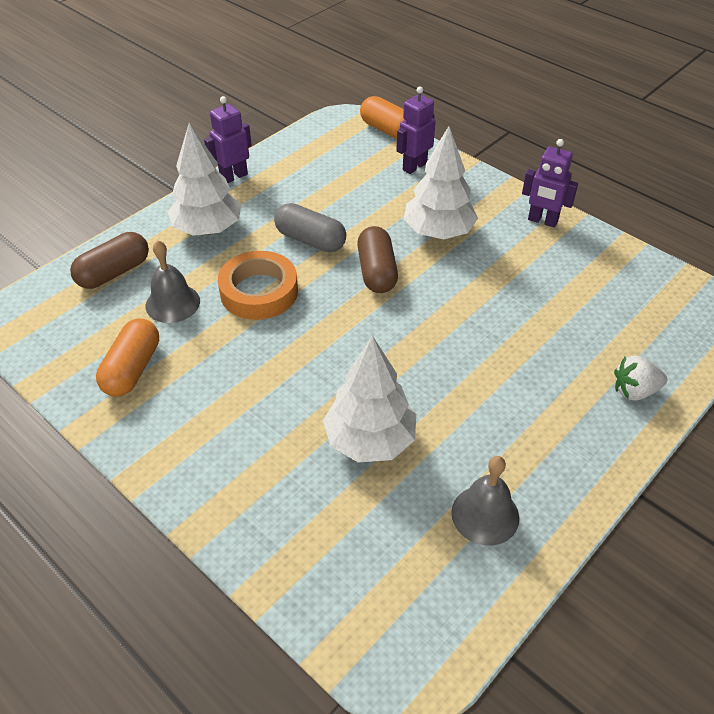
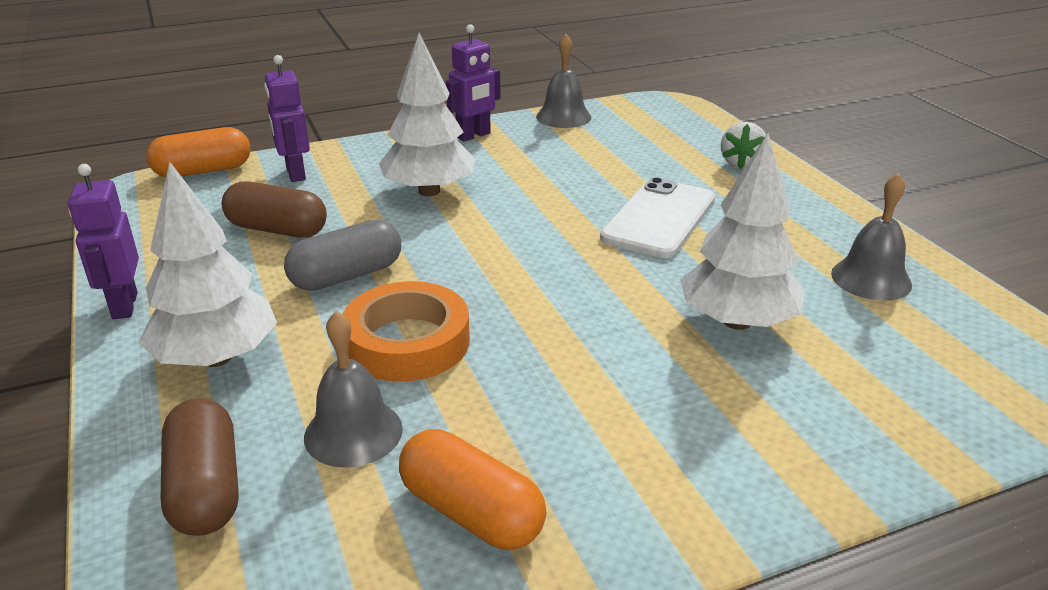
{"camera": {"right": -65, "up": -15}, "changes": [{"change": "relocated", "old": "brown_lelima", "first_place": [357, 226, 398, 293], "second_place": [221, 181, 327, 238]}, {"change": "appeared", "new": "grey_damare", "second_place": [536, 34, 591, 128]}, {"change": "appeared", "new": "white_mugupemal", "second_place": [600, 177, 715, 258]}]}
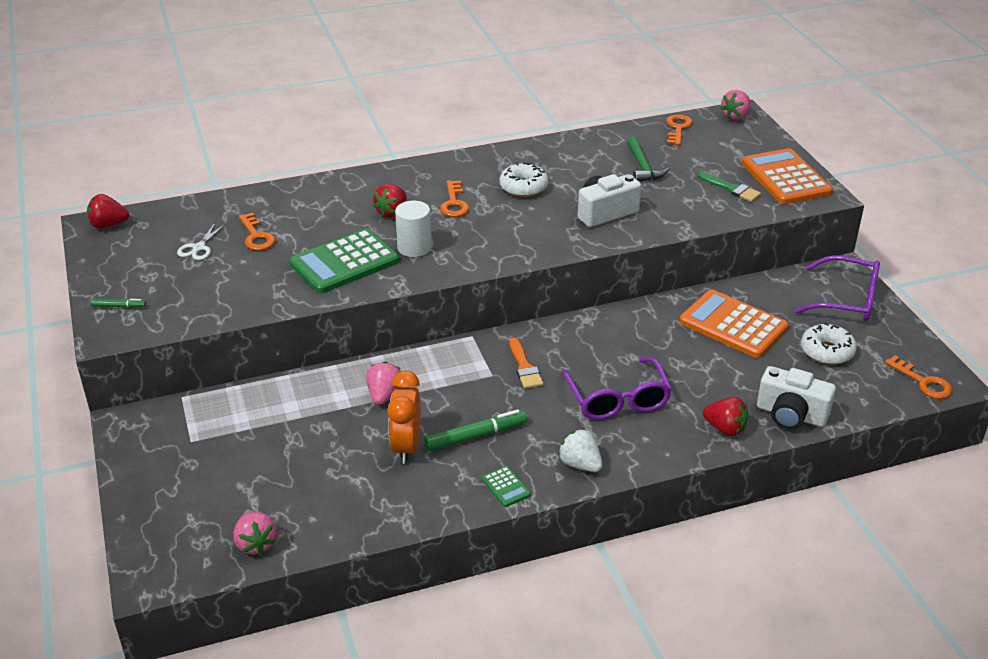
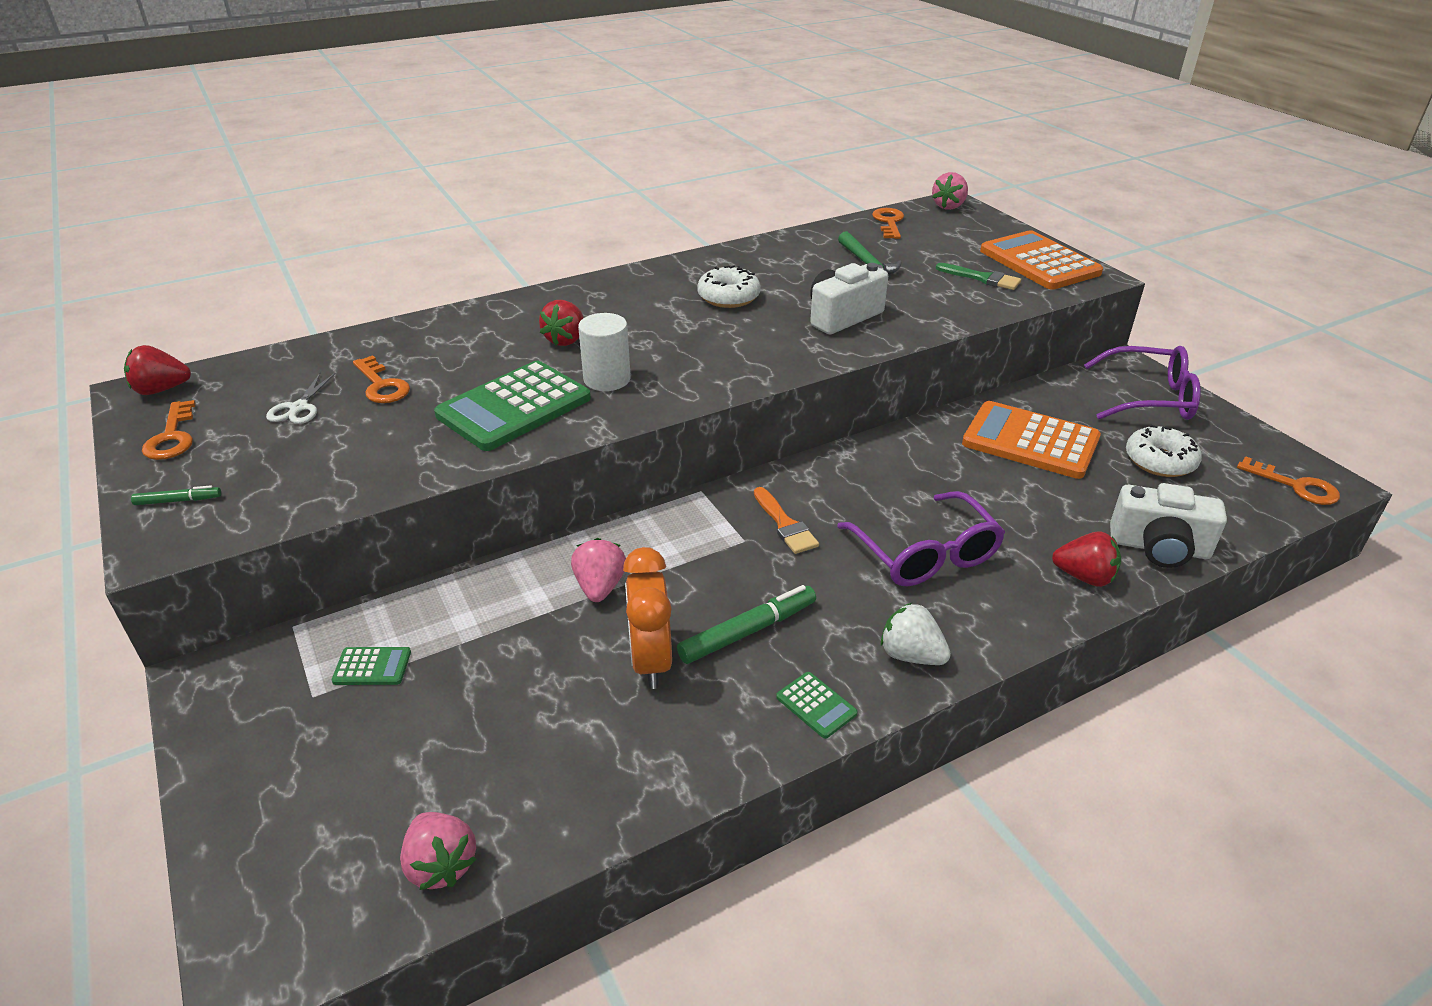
{"camera": {"right": -10, "up": 0}, "changes": [{"change": "relocated", "old": "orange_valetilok", "first_place": [440, 180, 470, 217], "second_place": [142, 400, 196, 460]}, {"change": "appeared", "new": "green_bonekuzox", "second_place": [332, 647, 411, 685]}]}
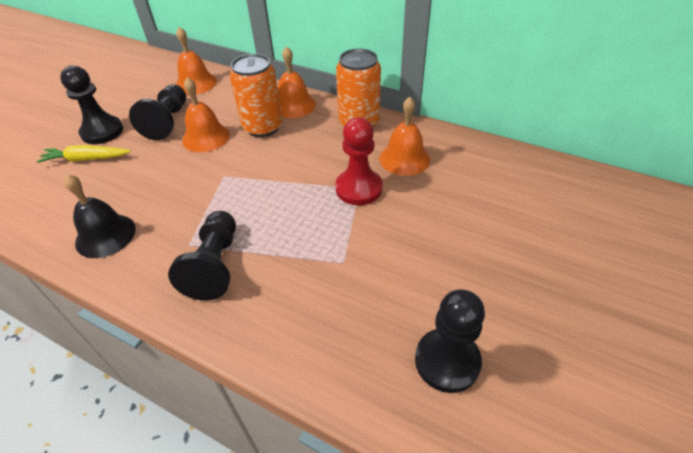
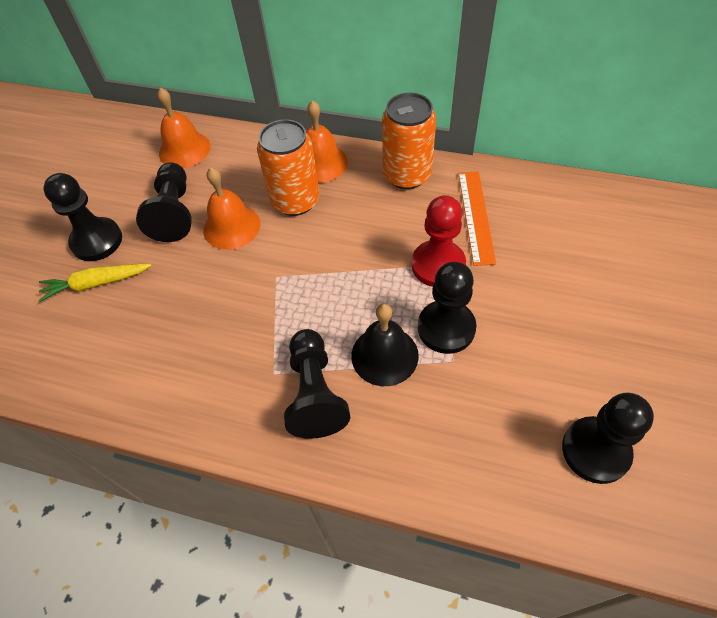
{"camera": {"right": -10, "up": 10}, "changes": [{"change": "relocated", "old": "black_damare", "first_place": [64, 174, 136, 258], "second_place": [351, 303, 419, 386]}, {"change": "appeared", "new": "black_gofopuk", "second_place": [418, 262, 476, 354]}, {"change": "exchanged", "old": "orange_damare", "new": "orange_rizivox", "first_place": [379, 97, 430, 176], "second_place": [458, 171, 496, 266]}]}
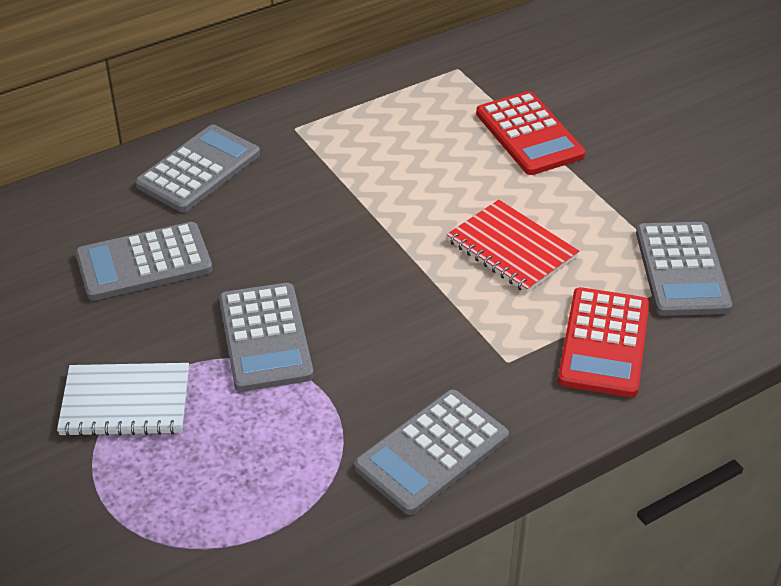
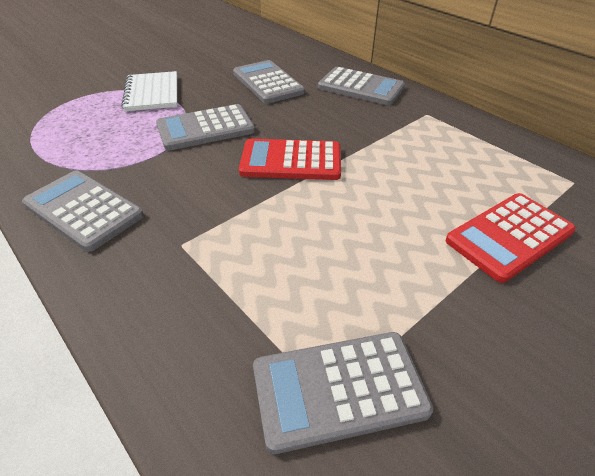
{"camera": {"right": 80, "up": 0}, "changes": [{"change": "relocated", "old": "red_bonekuzox", "first_place": [558, 287, 650, 397], "second_place": [239, 139, 341, 180]}, {"change": "missing", "old": "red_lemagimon", "first_place": [447, 200, 579, 293]}]}
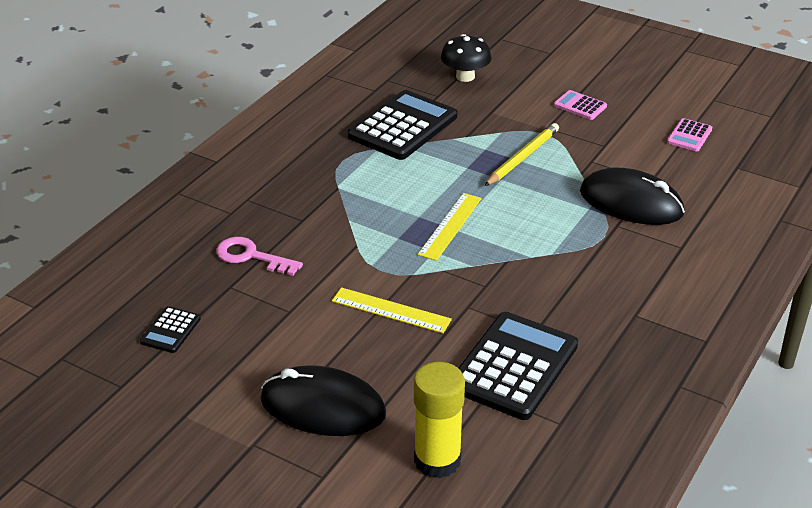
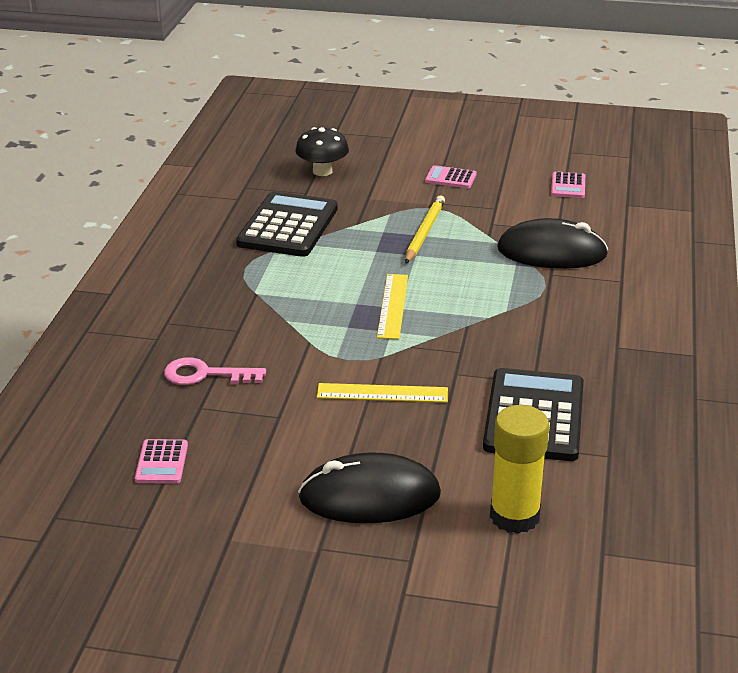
{"camera": {"right": -20, "up": -5}, "changes": [{"change": "colour", "old": "black_bonekuzox", "new": "pink_bonekuzox", "first_place": [140, 306, 201, 353], "second_place": [135, 439, 188, 484]}]}
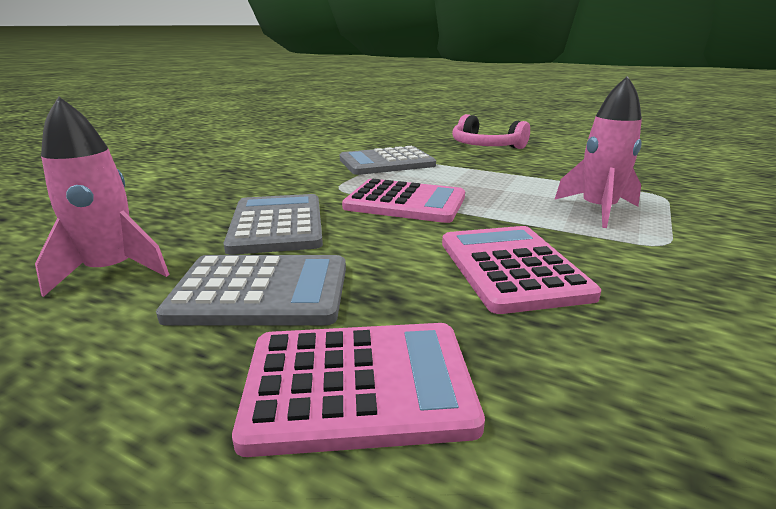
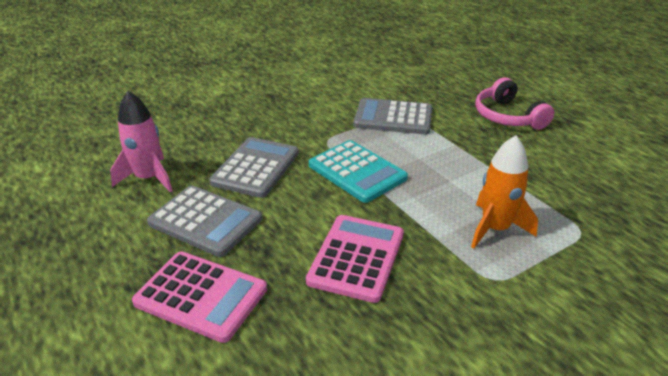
{"camera": {"right": 30, "up": 10}, "changes": [{"change": "colour", "old": "pink_bonekuzox", "new": "turquoise_bonekuzox", "first_place": [342, 178, 465, 223], "second_place": [309, 140, 408, 203]}, {"change": "colour", "old": "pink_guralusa", "new": "orange_guralusa", "first_place": [554, 76, 642, 228], "second_place": [471, 136, 538, 249]}]}
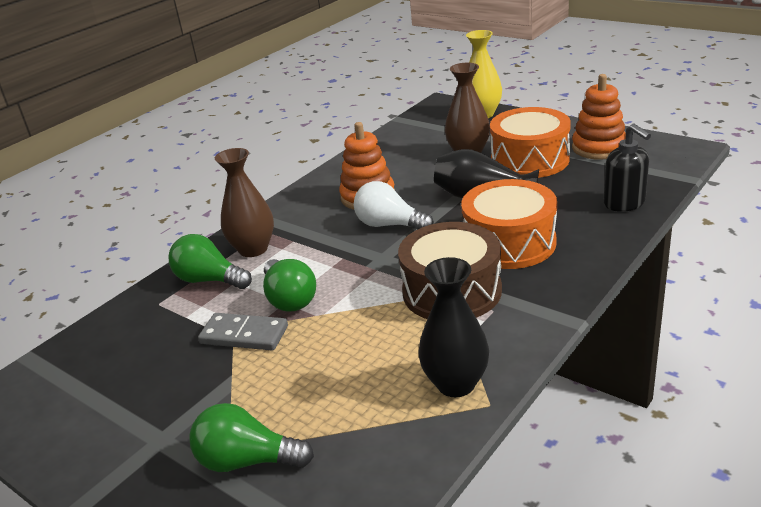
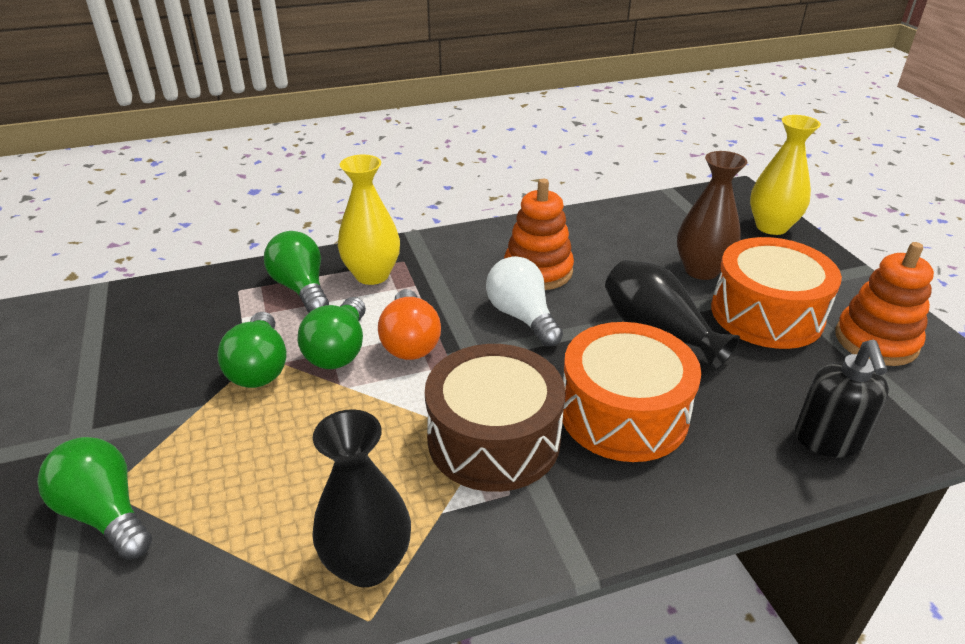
{"camera": {"right": 30, "up": 5}, "changes": [{"change": "exchanged", "old": "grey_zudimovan", "new": "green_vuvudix", "first_place": [198, 313, 288, 350], "second_place": [217, 312, 287, 388]}, {"change": "colour", "old": "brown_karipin", "new": "yellow_karipin", "first_place": [215, 148, 274, 257], "second_place": [338, 154, 400, 285]}, {"change": "appeared", "new": "orange_vuvudix", "second_place": [378, 289, 441, 360]}]}
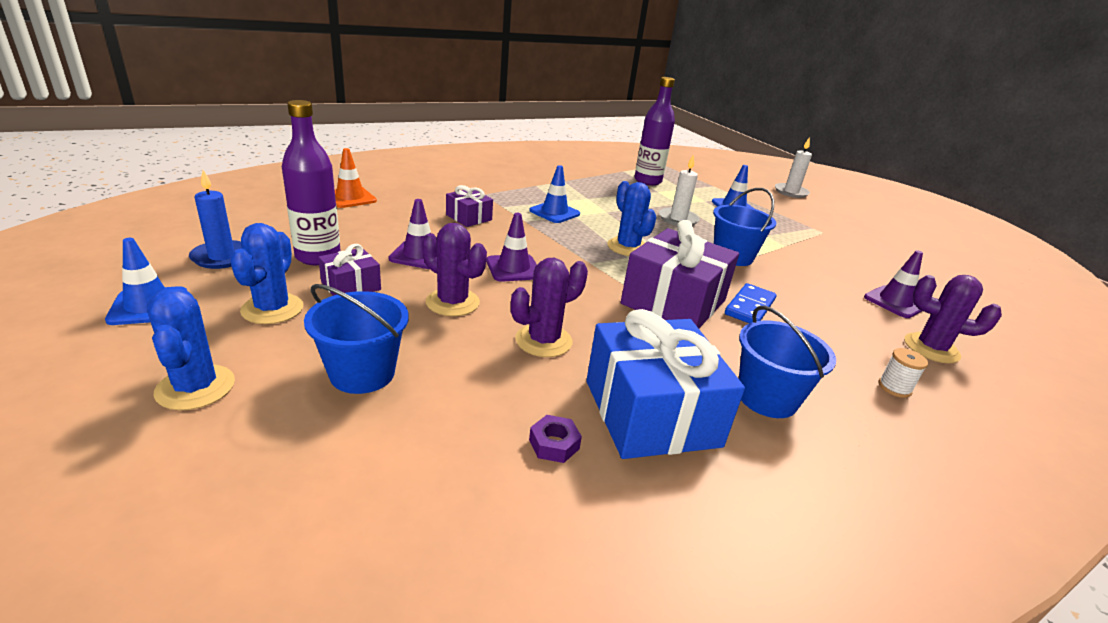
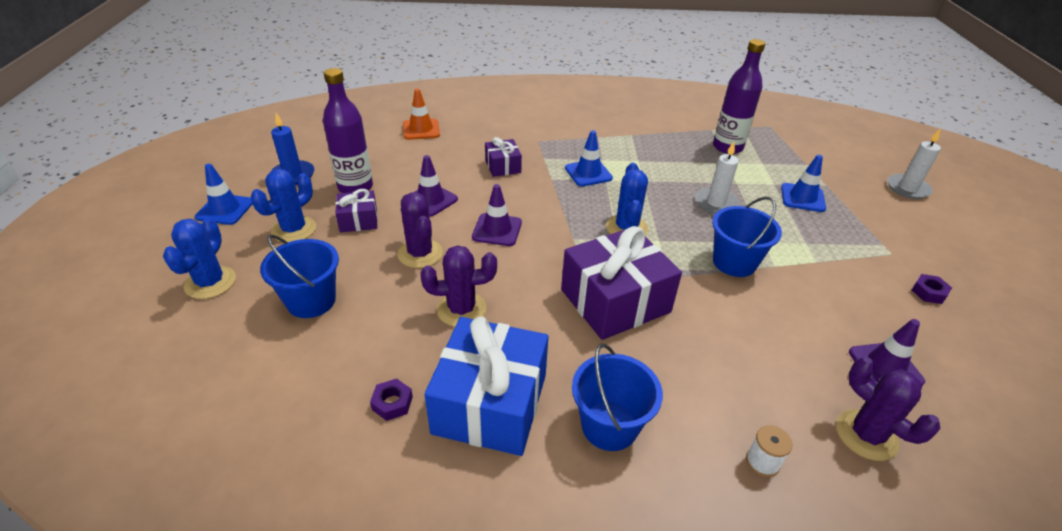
{"camera": {"right": 30, "up": 10}, "changes": [{"change": "appeared", "new": "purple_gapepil", "second_place": [912, 274, 952, 304]}, {"change": "missing", "old": "blue_zudimovan", "first_place": [725, 283, 776, 323]}]}
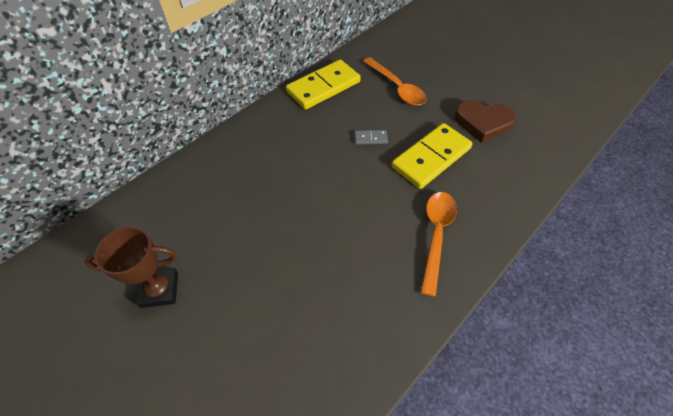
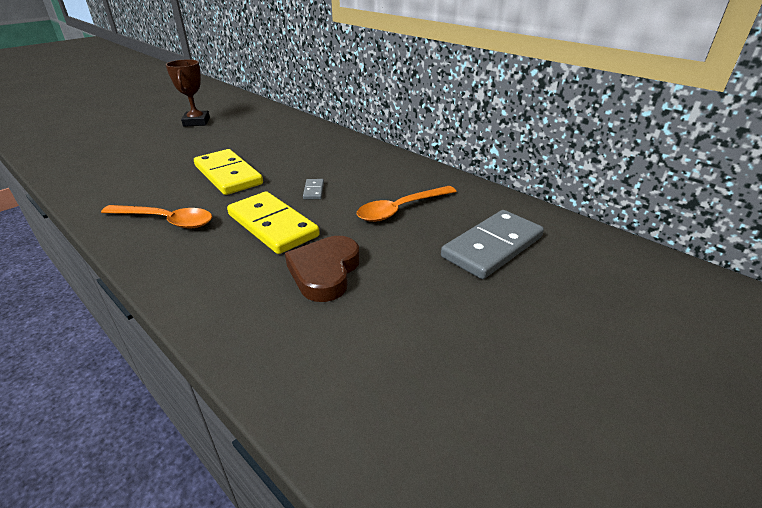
{"camera": {"right": 90, "up": -20}, "changes": [{"change": "relocated", "old": "yellow_zudimovan", "first_place": [286, 60, 361, 110], "second_place": [194, 149, 263, 195]}, {"change": "appeared", "new": "grey_zudimovan", "second_place": [441, 210, 544, 279]}]}
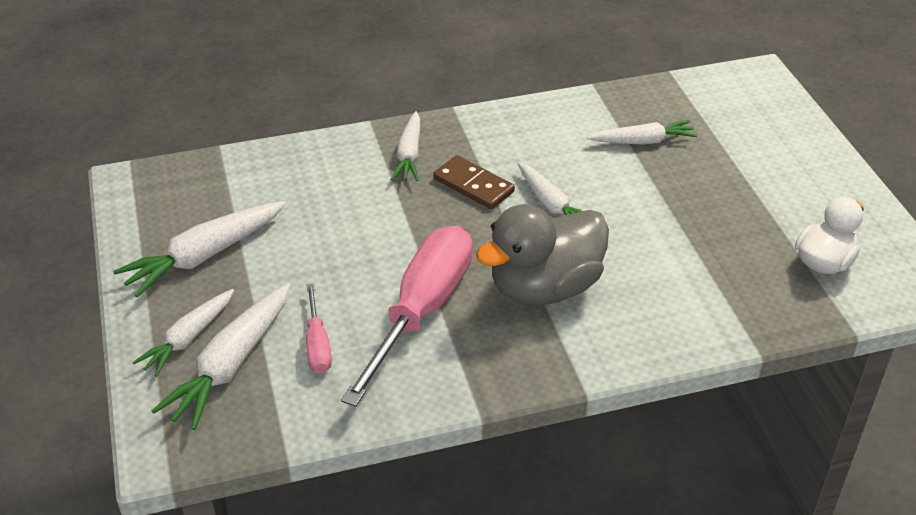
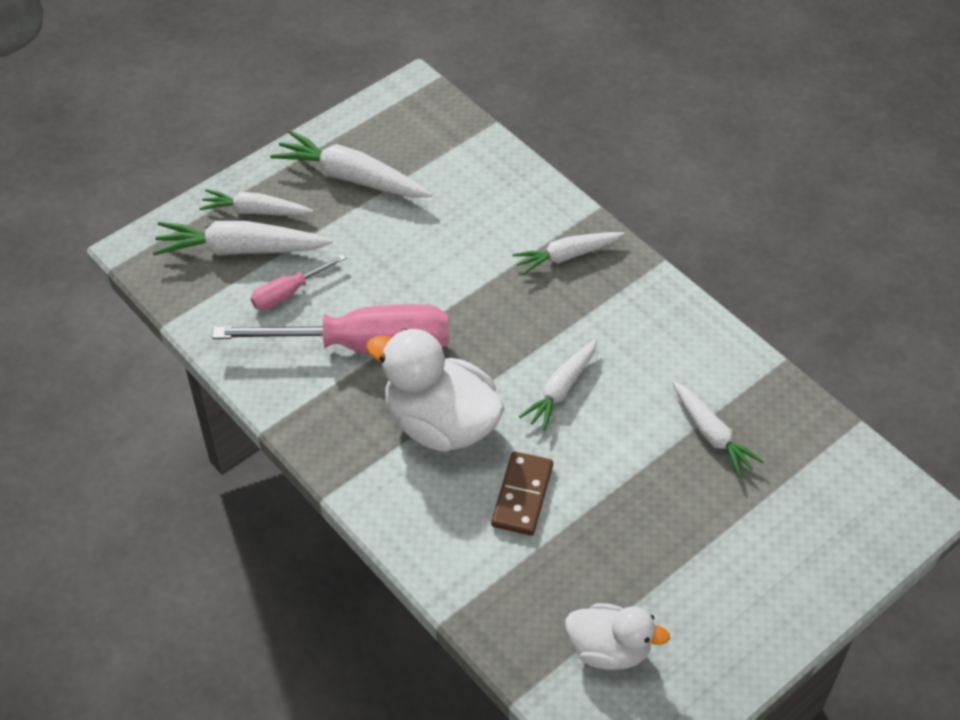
{"camera": {"right": 65, "up": 10}, "changes": [{"change": "colour", "old": "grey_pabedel", "new": "white_pabedel", "first_place": [476, 204, 609, 305], "second_place": [366, 329, 504, 452]}, {"change": "relocated", "old": "brown_zudimovan", "first_place": [433, 155, 515, 209], "second_place": [491, 451, 553, 536]}]}
